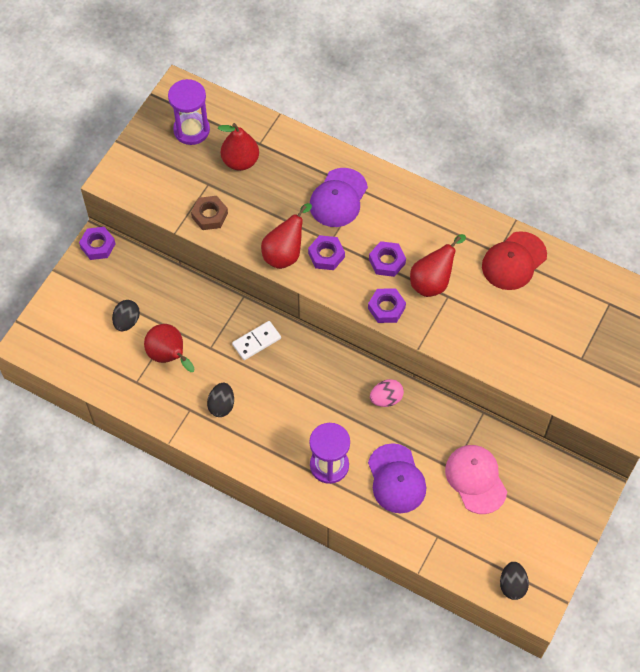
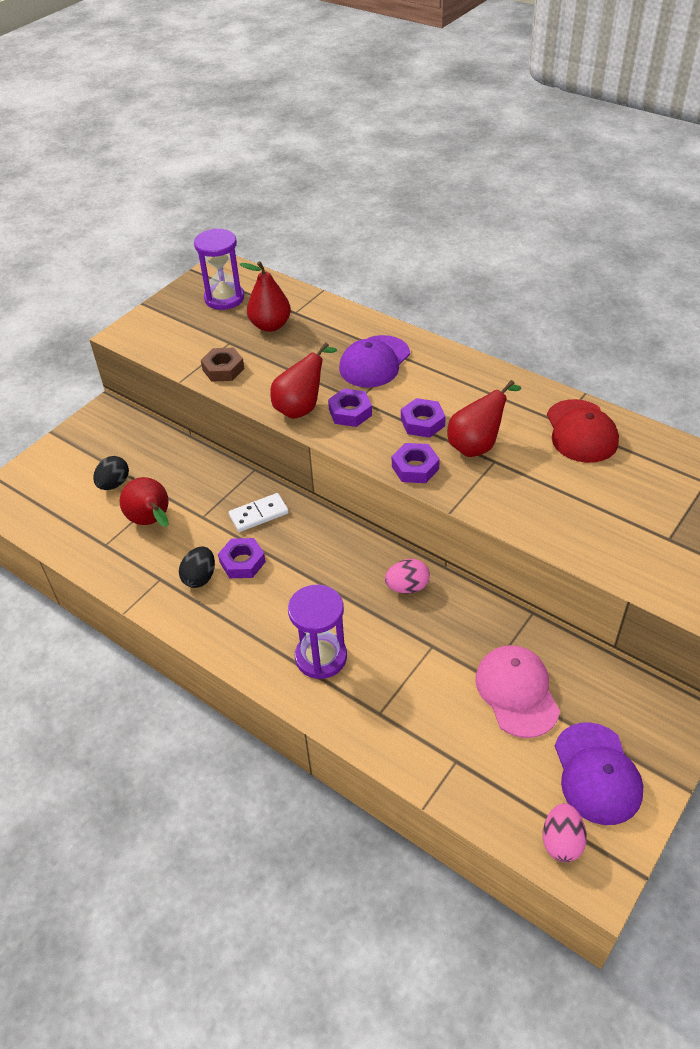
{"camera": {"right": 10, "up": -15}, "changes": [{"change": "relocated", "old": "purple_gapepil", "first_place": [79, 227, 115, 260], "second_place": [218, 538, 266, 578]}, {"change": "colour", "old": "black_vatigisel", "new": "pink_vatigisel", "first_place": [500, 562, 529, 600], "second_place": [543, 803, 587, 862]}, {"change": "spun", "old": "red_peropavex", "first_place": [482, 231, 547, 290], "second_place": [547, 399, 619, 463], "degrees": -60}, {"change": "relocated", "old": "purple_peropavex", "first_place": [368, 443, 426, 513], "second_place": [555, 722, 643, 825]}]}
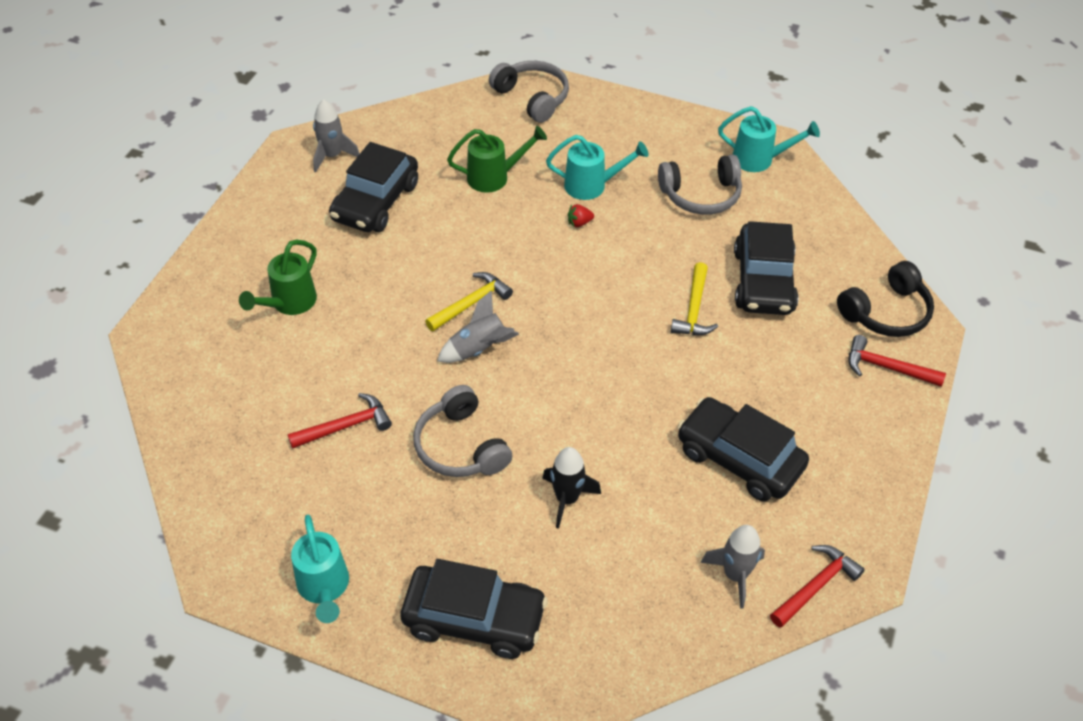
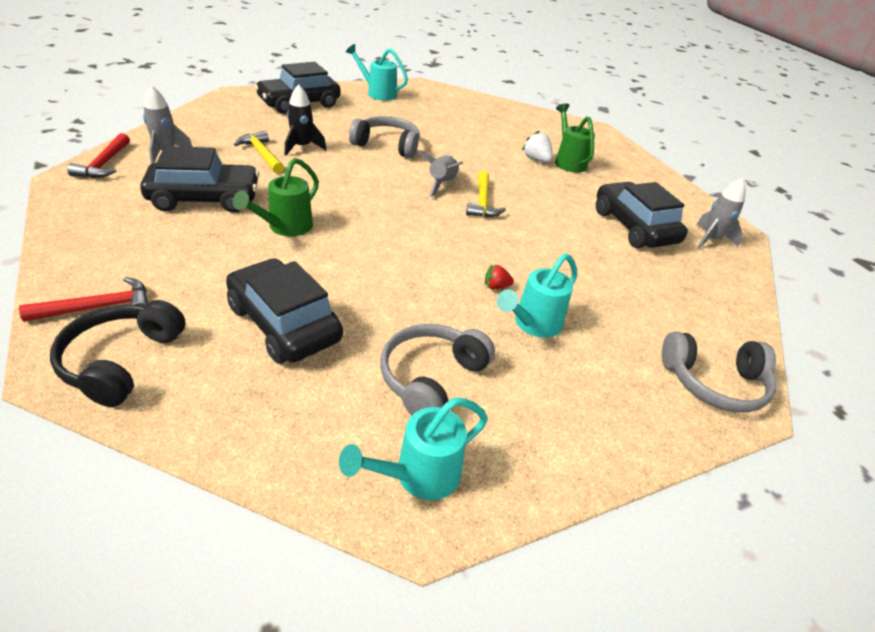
{"camera": {"right": 130, "up": -10}, "changes": [{"change": "relocated", "old": "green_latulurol", "first_place": [447, 126, 547, 193], "second_place": [233, 158, 319, 236]}, {"change": "relocated", "old": "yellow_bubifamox", "first_place": [671, 262, 718, 335], "second_place": [234, 131, 284, 174]}, {"change": "spun", "old": "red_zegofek", "first_place": [568, 204, 594, 227], "second_place": [485, 264, 514, 289], "degrees": -120}, {"change": "appeared", "new": "white_zegofek", "second_place": [522, 131, 553, 163]}, {"change": "missing", "old": "red_bubifamox", "first_place": [287, 393, 392, 449]}]}
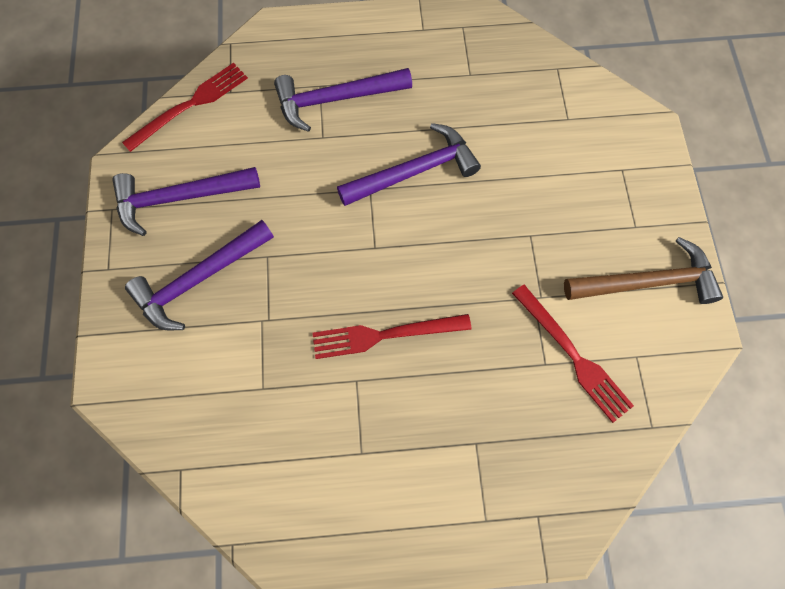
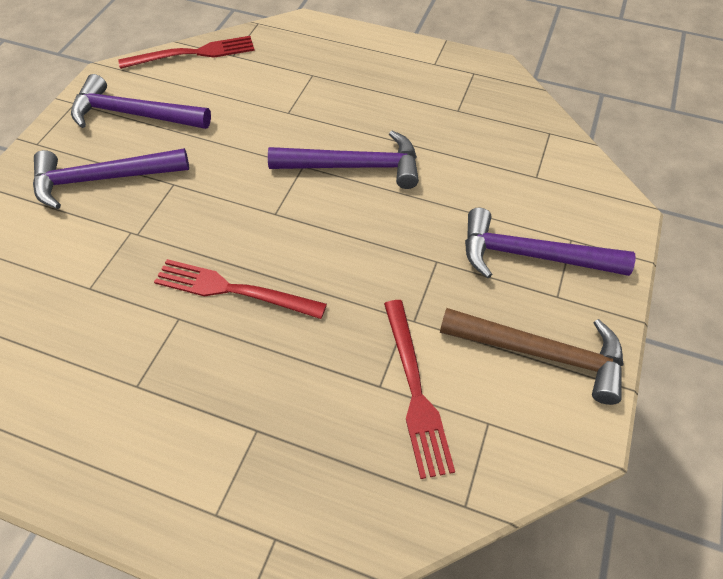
{"camera": {"right": 25, "up": -15}, "changes": [{"change": "relocated", "old": "purple_bubifamox", "first_place": [274, 68, 412, 132], "second_place": [465, 208, 636, 278]}]}
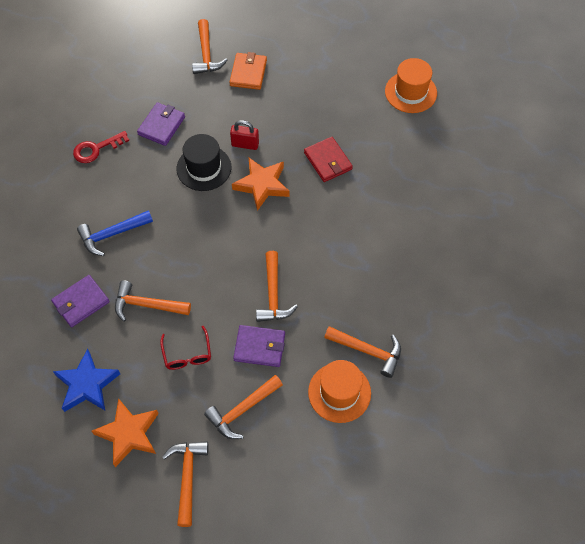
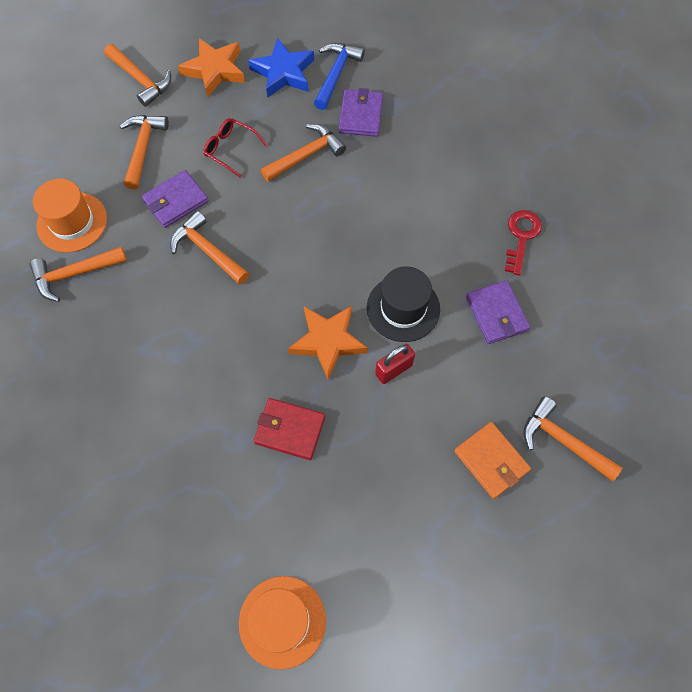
{"camera": {"right": 135, "up": 5}, "changes": [{"change": "relocated", "old": "blue_bubifamox", "first_place": [77, 210, 153, 256], "second_place": [314, 43, 365, 110]}]}
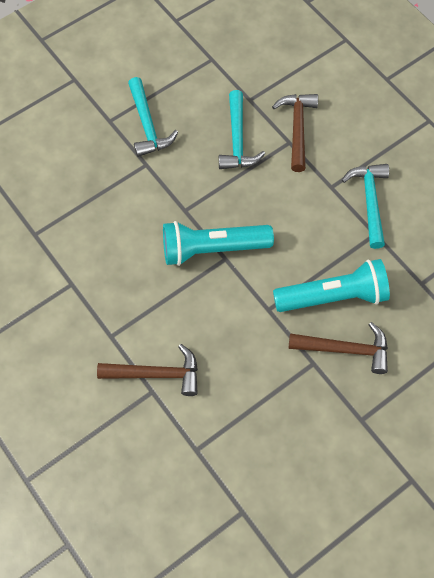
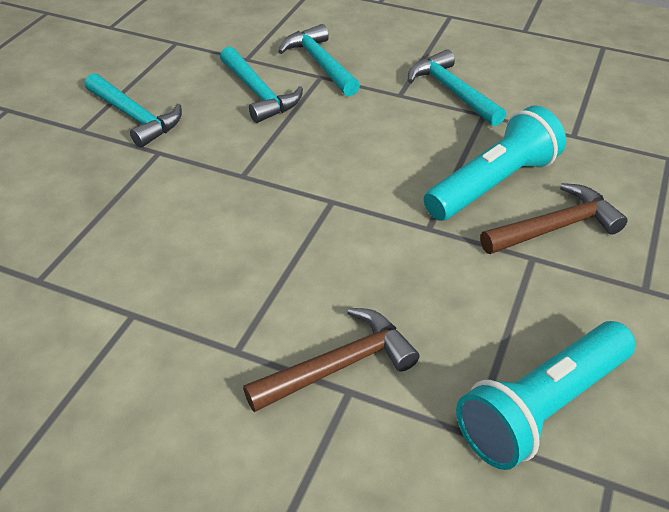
{"camera": {"right": -30, "up": -20}, "changes": [{"change": "colour", "old": "brown_bubifamox", "new": "turquoise_bubifamox", "first_place": [272, 94, 318, 172], "second_place": [278, 24, 360, 96]}, {"change": "relocated", "old": "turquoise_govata", "first_place": [163, 221, 274, 266], "second_place": [456, 321, 636, 470]}]}
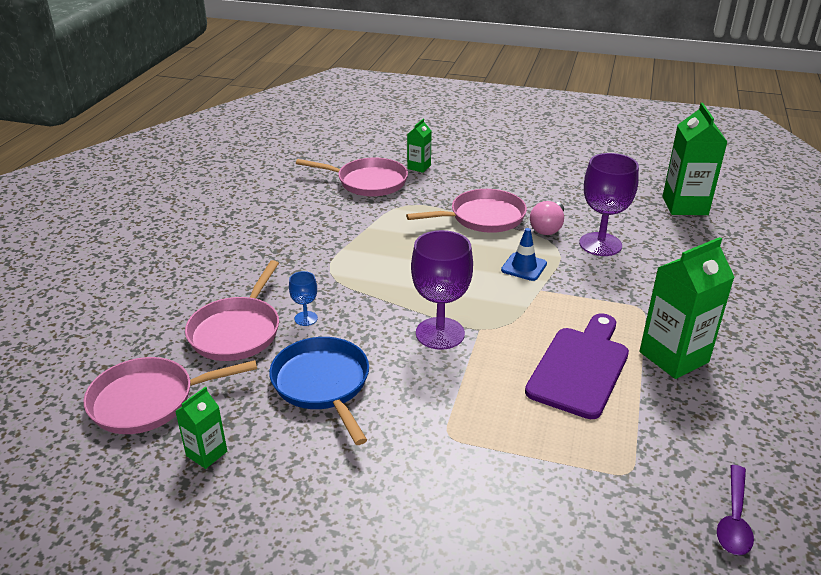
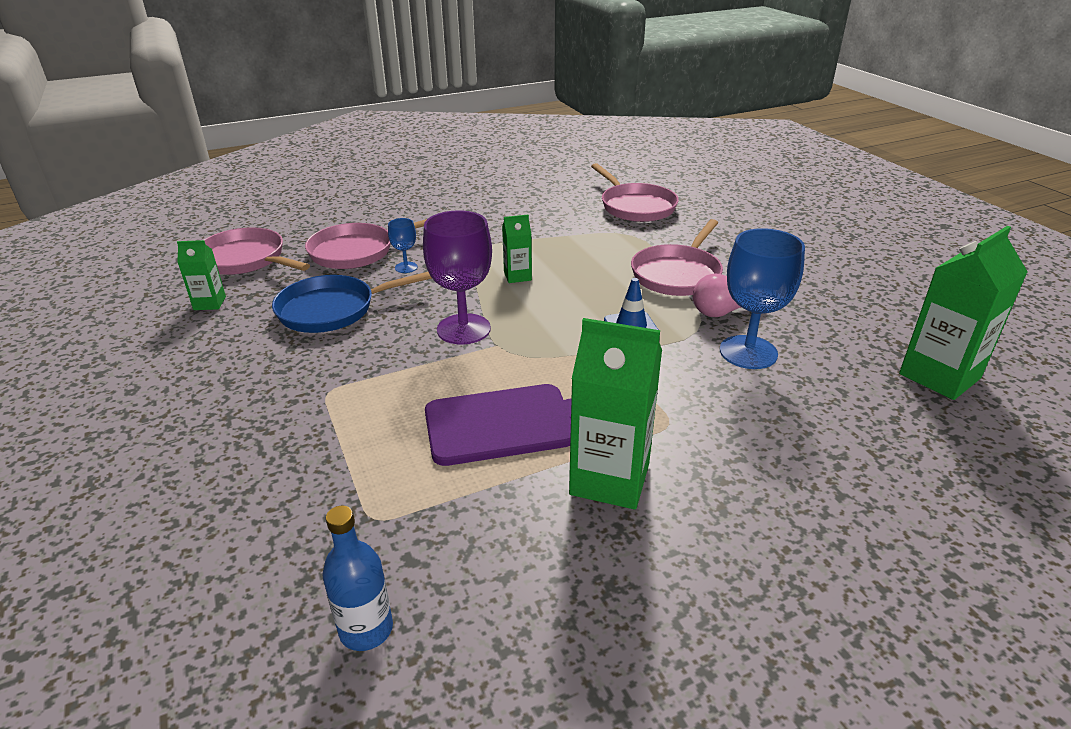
{"camera": {"right": 50, "up": 0}, "changes": [{"change": "spun", "old": "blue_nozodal", "first_place": [269, 337, 369, 445], "second_place": [272, 272, 432, 333], "degrees": -135}, {"change": "exchanged", "old": "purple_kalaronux", "new": "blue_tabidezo", "first_place": [717, 465, 754, 555], "second_place": [322, 506, 393, 651]}, {"change": "relocated", "old": "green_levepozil", "first_place": [407, 119, 432, 173], "second_place": [502, 215, 532, 283]}, {"change": "spun", "old": "pink_nozodal", "first_place": [406, 189, 527, 233], "second_place": [631, 219, 723, 296], "degrees": 90}, {"change": "colour", "old": "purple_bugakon", "new": "blue_bugakon", "first_place": [579, 153, 639, 256], "second_place": [720, 228, 805, 369]}]}
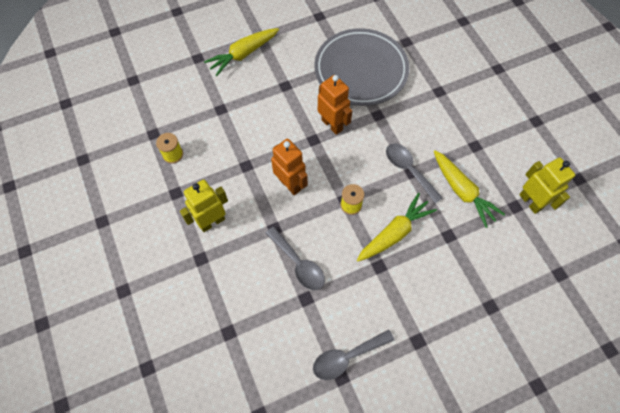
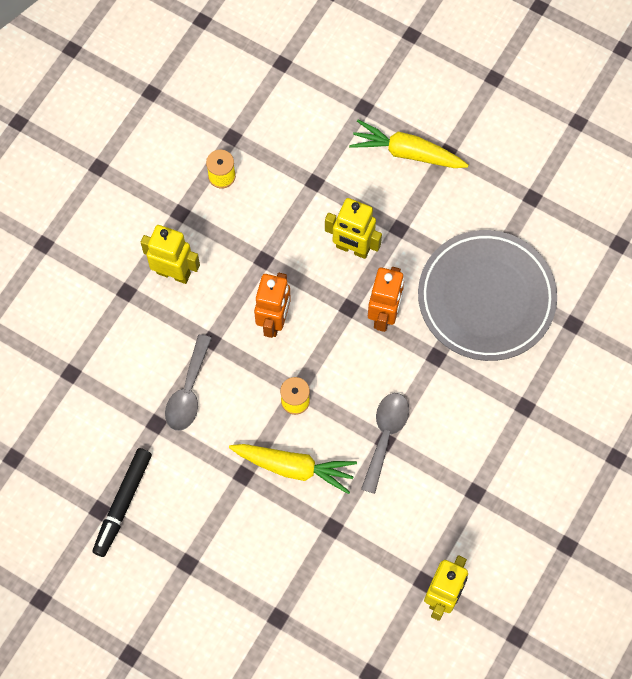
{"camera": {"right": 55, "up": 5}, "changes": [{"change": "exchanged", "old": "grey_kalaronux", "new": "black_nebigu", "first_place": [313, 330, 394, 380], "second_place": [92, 448, 152, 557]}, {"change": "appeared", "new": "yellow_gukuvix", "second_place": [325, 198, 382, 259]}, {"change": "missing", "old": "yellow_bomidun", "first_place": [434, 150, 505, 228]}]}
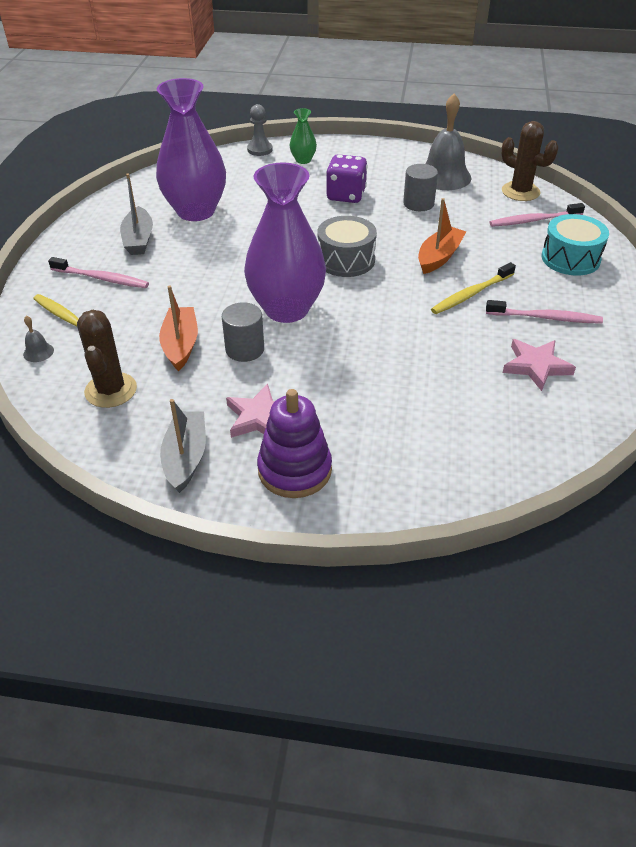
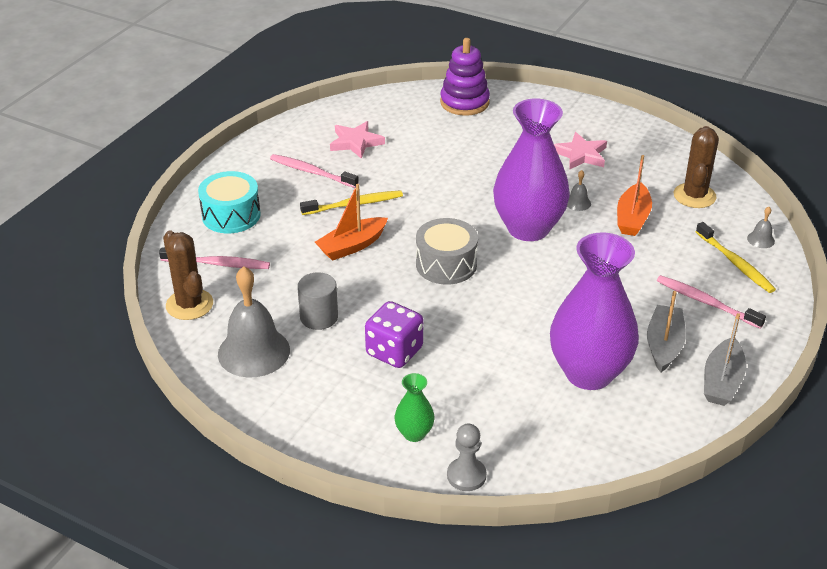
{"camera": {"right": -160, "up": -5}, "changes": [{"change": "relocated", "old": "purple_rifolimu", "first_place": [257, 389, 332, 498], "second_place": [440, 38, 490, 116]}, {"change": "exchanged", "old": "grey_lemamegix", "new": "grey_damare", "first_place": [222, 302, 264, 362], "second_place": [567, 170, 591, 211]}, {"change": "relocated", "old": "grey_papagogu", "first_place": [160, 399, 206, 493], "second_place": [704, 313, 746, 406]}]}
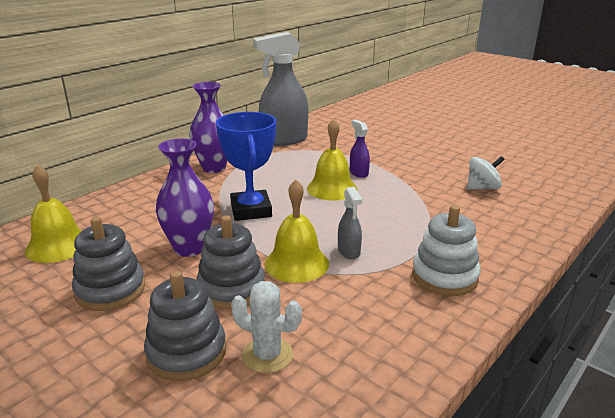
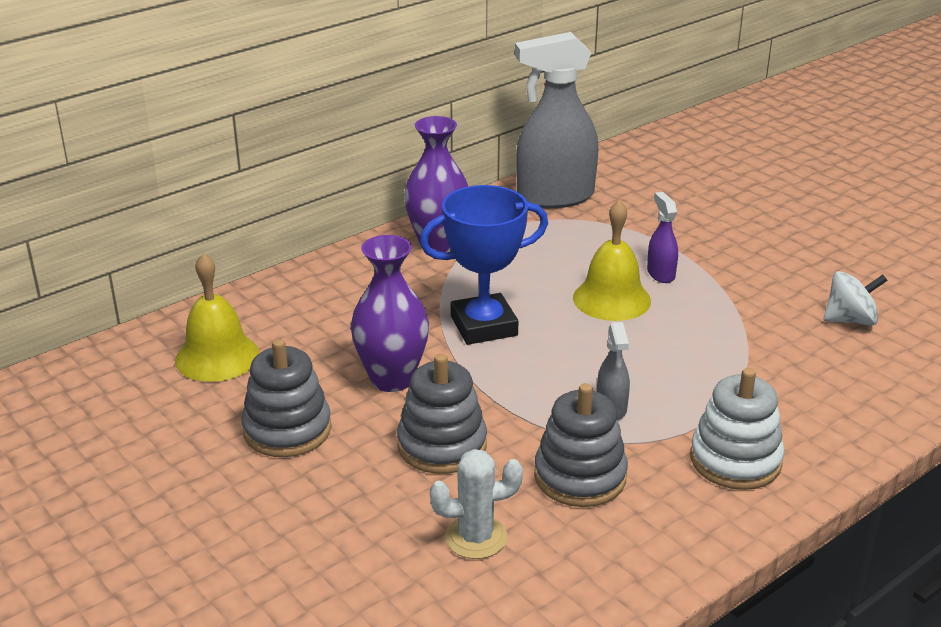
{"camera": {"right": 10, "up": 5}, "changes": [{"change": "spun", "old": "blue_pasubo", "first_place": [216, 112, 276, 221], "second_place": [420, 185, 548, 345], "degrees": 75}, {"change": "spun", "old": "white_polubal", "first_place": [231, 281, 302, 373], "second_place": [430, 449, 523, 559], "degrees": -45}, {"change": "relocated", "old": "grey_rifolimu", "first_place": [144, 271, 226, 381], "second_place": [534, 383, 628, 507]}, {"change": "missing", "old": "yellow_damare", "first_place": [265, 180, 329, 283]}]}
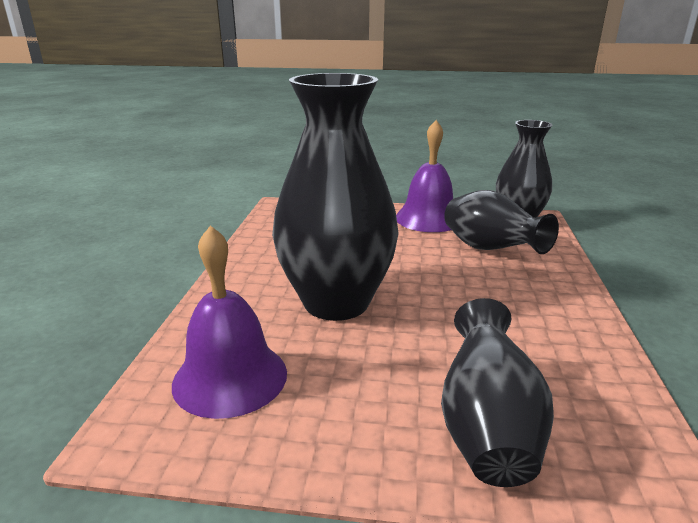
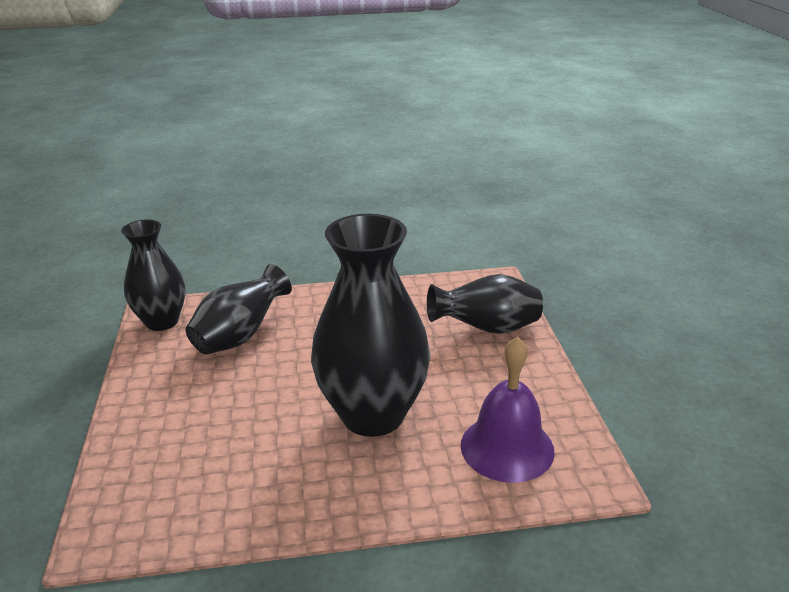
{"camera": {"right": -105, "up": 5}, "changes": [{"change": "missing", "old": "purple_damare", "first_place": [396, 120, 453, 232]}]}
